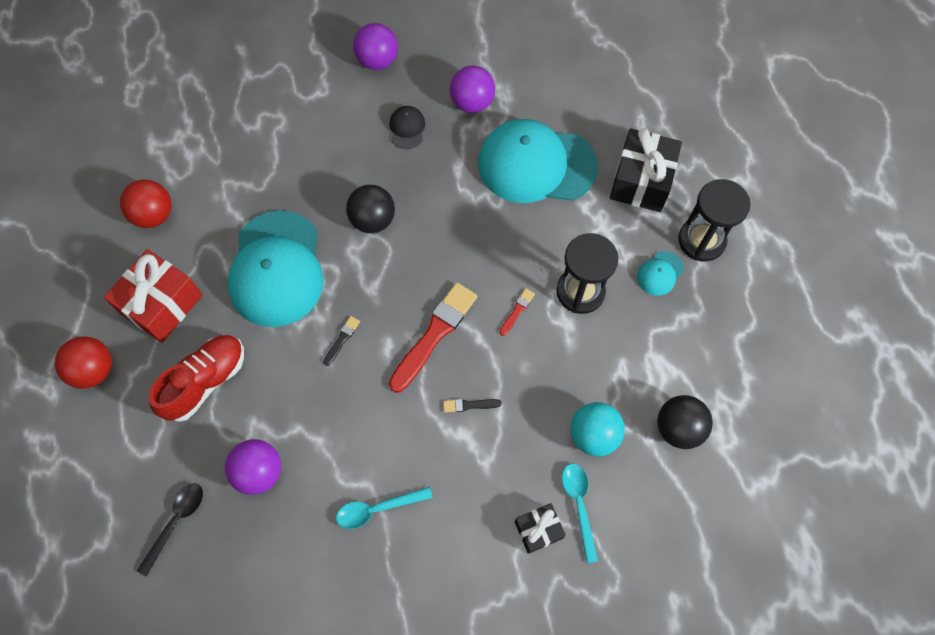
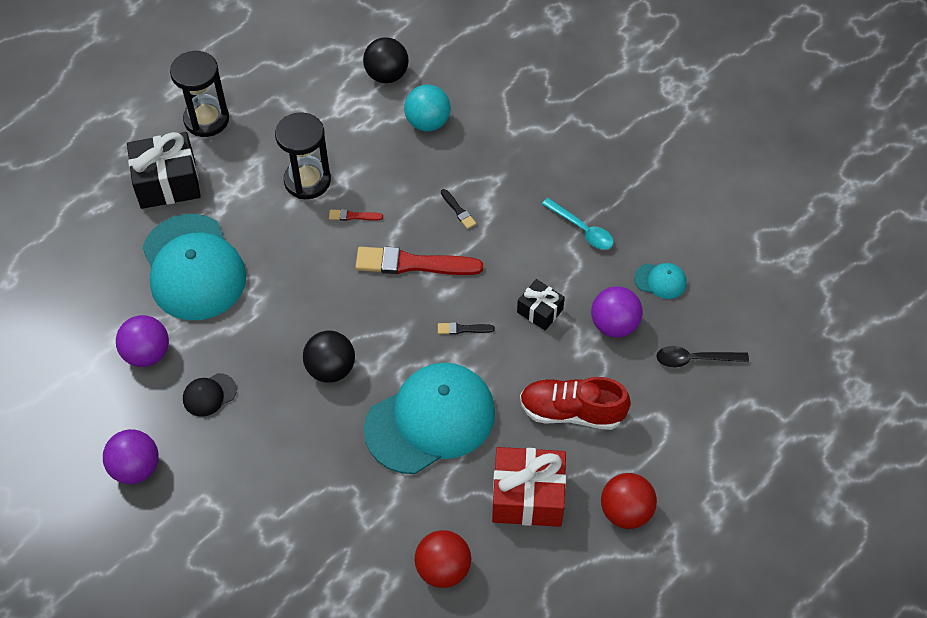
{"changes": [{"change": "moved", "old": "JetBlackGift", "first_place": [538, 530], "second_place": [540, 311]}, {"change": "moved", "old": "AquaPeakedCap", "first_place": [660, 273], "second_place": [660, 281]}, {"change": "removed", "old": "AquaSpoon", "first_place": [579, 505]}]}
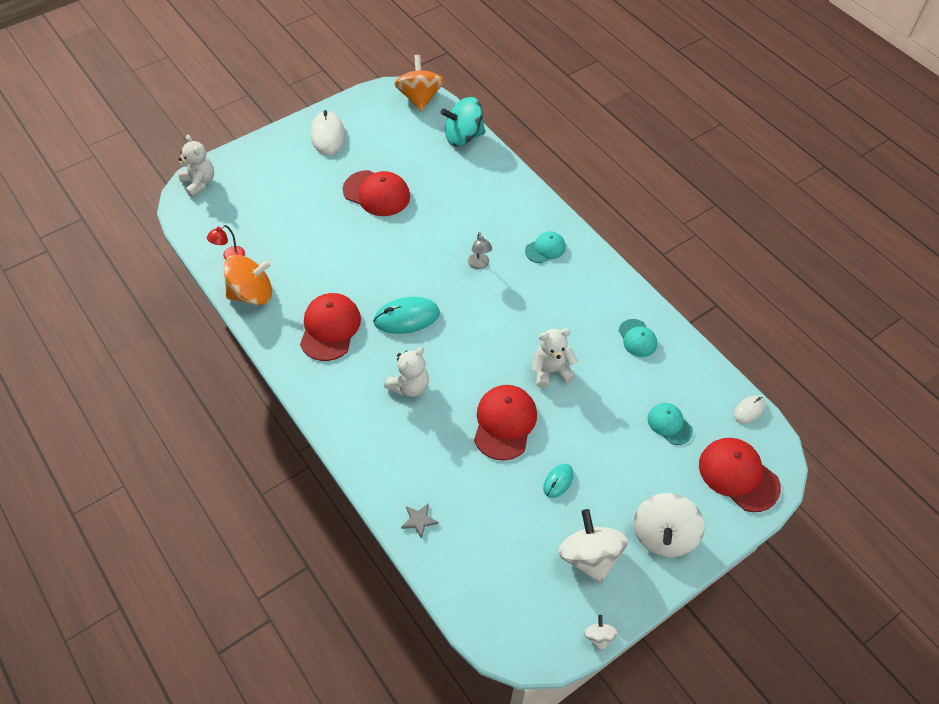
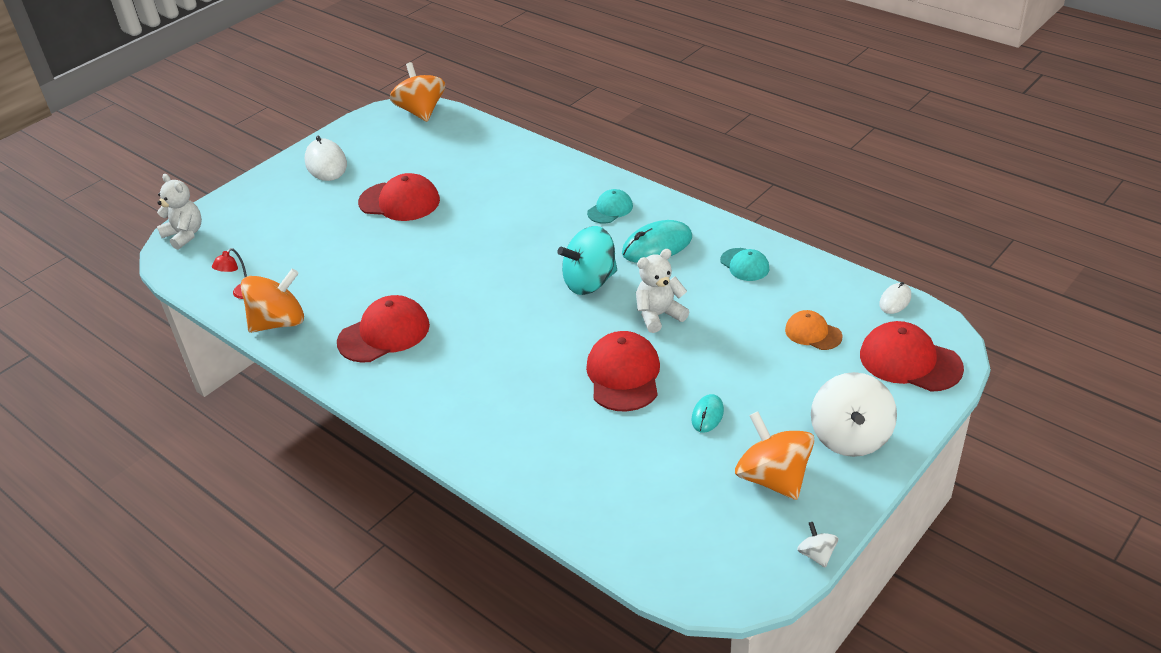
{"changes": [{"change": "turned", "old": "CrimsonPeakedCap", "first_place": [330, 328], "second_place": [384, 333], "degrees": 60}, {"change": "moved", "old": "AquaToyTop", "first_place": [463, 137], "second_place": [590, 282]}, {"change": "moved", "old": "AquaPcMouse", "first_place": [406, 317], "second_place": [657, 246]}, {"change": "recoloured", "old": "SnowWhiteToyTop", "new": "OrangeToyTop", "first_place": [589, 556], "second_place": [773, 478]}, {"change": "recoloured", "old": "AquaPeakedCap", "new": "OrangePeakedCap", "first_place": [669, 424], "second_place": [813, 333]}, {"change": "removed", "old": "SnowWhiteTeddy", "first_place": [409, 386]}, {"change": "removed", "old": "GreyFivePointedStar", "first_place": [419, 520]}, {"change": "removed", "old": "GreyDeskLamp", "first_place": [479, 265]}]}
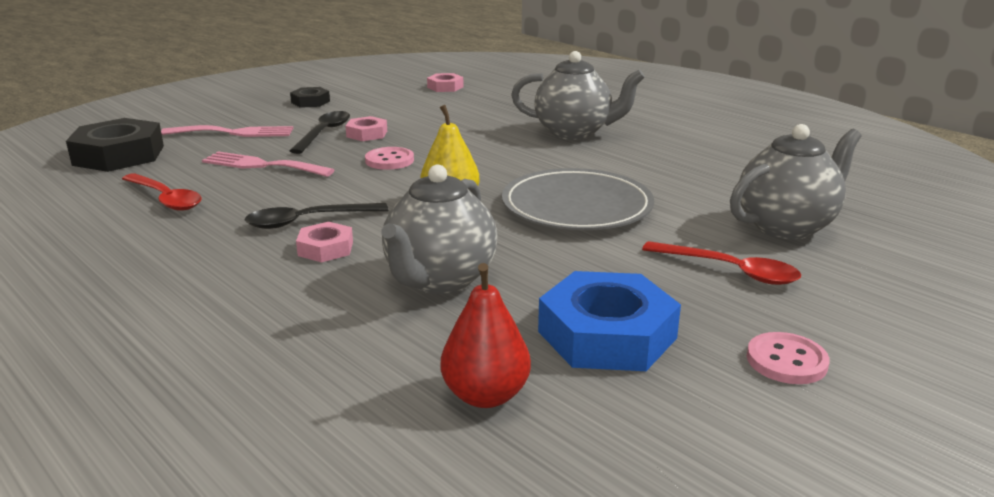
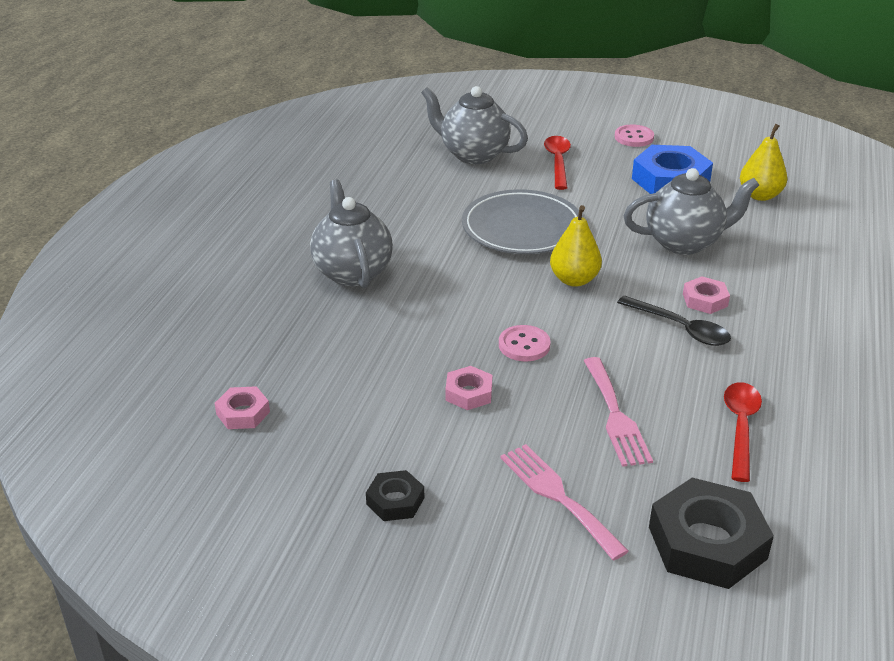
{"changes": [{"change": "recoloured", "old": "CrimsonPearFruit", "new": "YellowPearFruit", "first_place": [485, 395], "second_place": [760, 195]}, {"change": "removed", "old": "JetBlackSpoon", "first_place": [324, 133]}]}
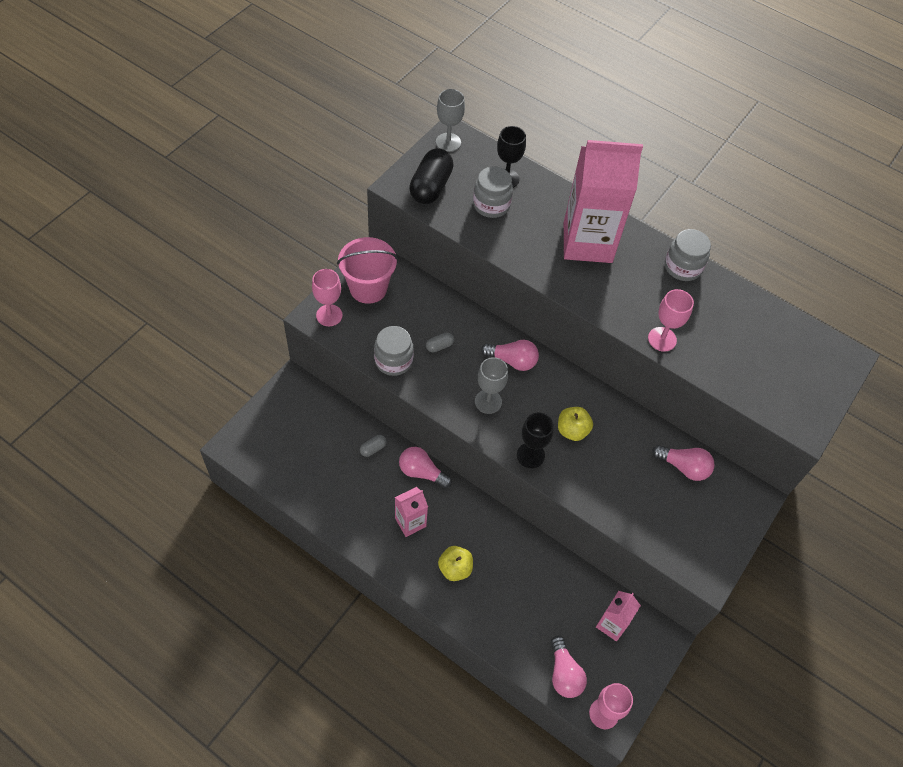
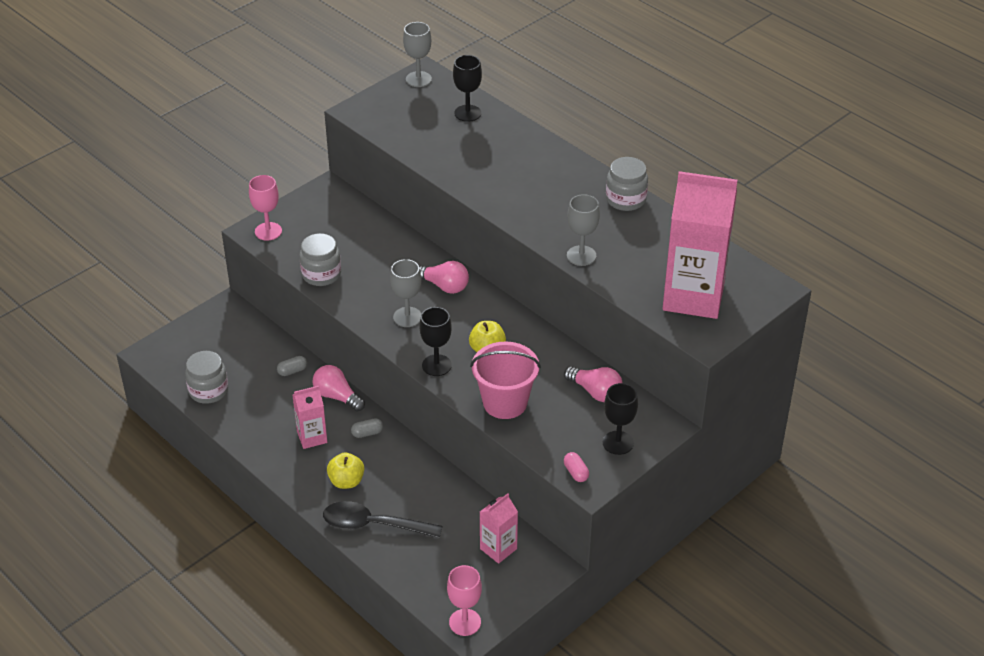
{"changes": [{"change": "moved", "old": "GreyJamJar", "first_place": [491, 205], "second_place": [208, 391]}, {"change": "added", "new": "JetBlackSpoon", "second_place": [373, 525]}, {"change": "moved", "old": "GreyCapsule", "first_place": [439, 346], "second_place": [367, 433]}, {"change": "moved", "old": "PinkBucket", "first_place": [368, 288], "second_place": [505, 403]}, {"change": "added", "new": "PinkCapsule", "second_place": [576, 472]}, {"change": "recoloured", "old": "PinkGoblet", "new": "GreyGoblet", "first_place": [662, 339], "second_place": [581, 256]}, {"change": "added", "new": "JetBlackGoblet", "second_place": [618, 443]}, {"change": "moved", "old": "PinkJuiceCarton", "first_place": [587, 242], "second_place": [693, 296]}, {"change": "removed", "old": "JetBlackCapsule", "first_place": [431, 187]}, {"change": "removed", "old": "PinkBulb", "first_place": [564, 673]}]}
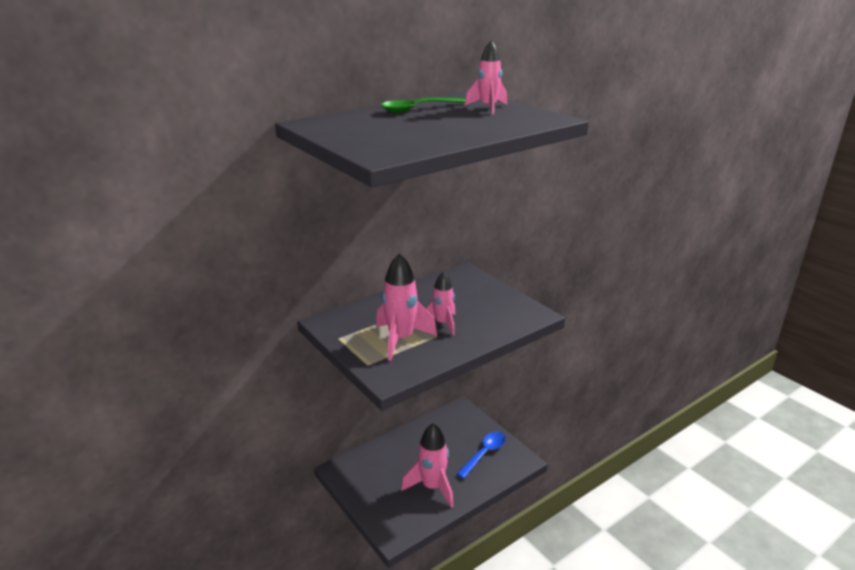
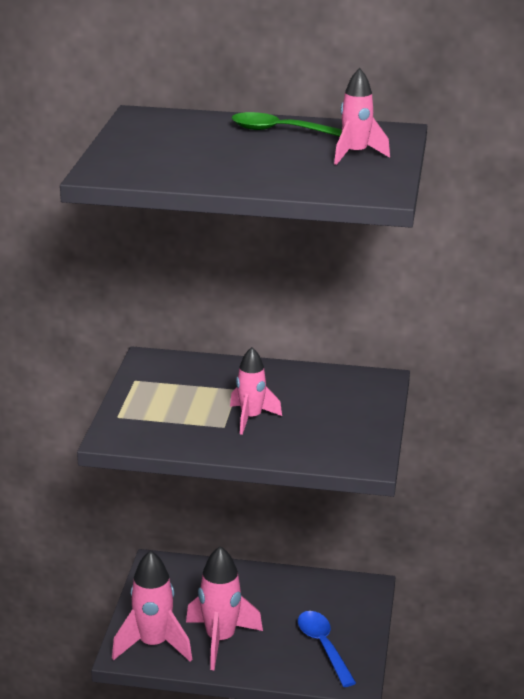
{"changes": [{"change": "moved", "old": "PinkSpaceship", "first_place": [401, 339], "second_place": [153, 644]}, {"change": "turned", "old": "CobaltSpoon", "first_place": [484, 453], "second_place": [323, 646], "degrees": -105}]}
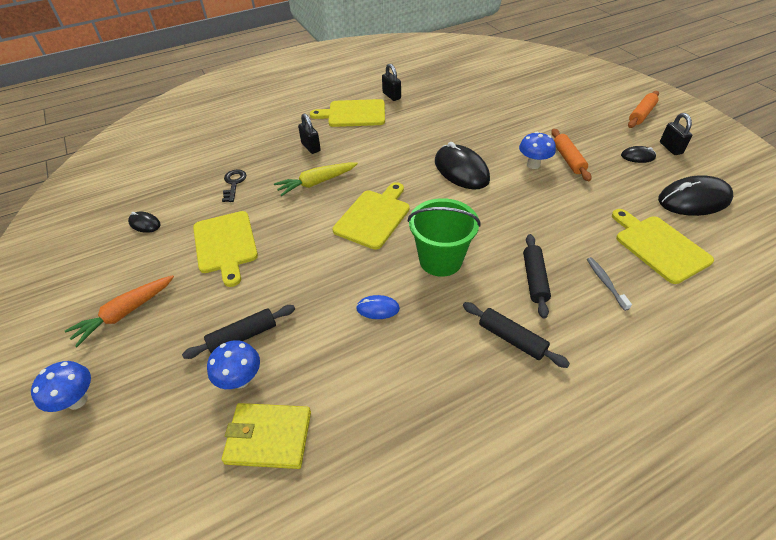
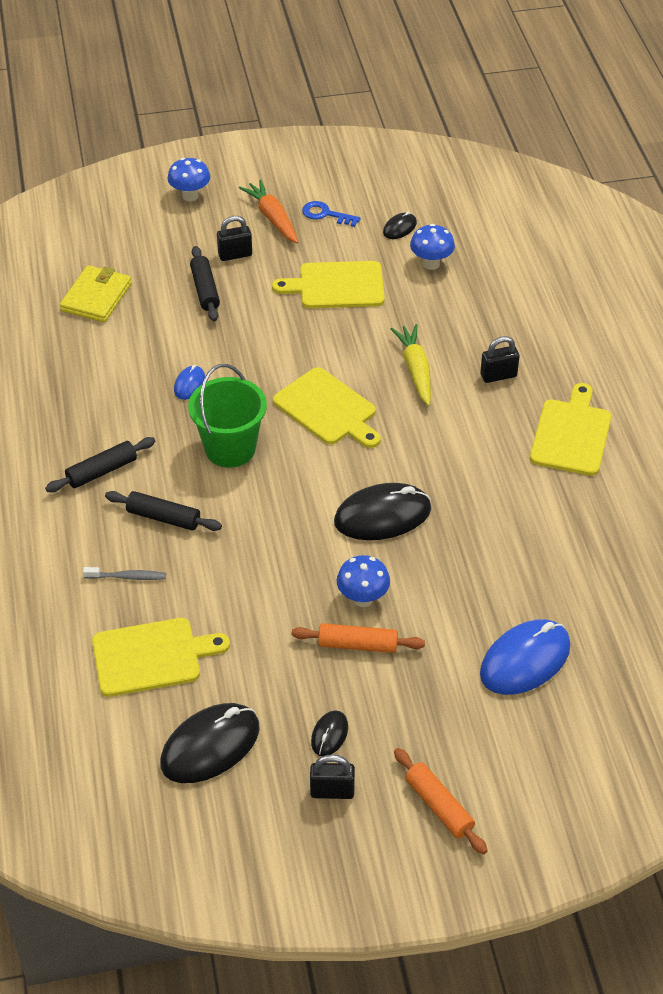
{"changes": [{"change": "turned", "old": "JetBlackPcMouse", "first_place": [693, 200], "second_place": [210, 746], "degrees": 45}, {"change": "moved", "old": "JetBlackSmallLock", "first_place": [391, 96], "second_place": [235, 255]}, {"change": "added", "new": "CobaltDoorKey", "second_place": [326, 214]}, {"change": "moved", "old": "CobaltFungus", "first_place": [241, 379], "second_place": [431, 264]}, {"change": "added", "new": "CobaltPcMouse", "second_place": [525, 660]}, {"change": "removed", "old": "JetBlackDoorKey", "first_place": [234, 183]}]}
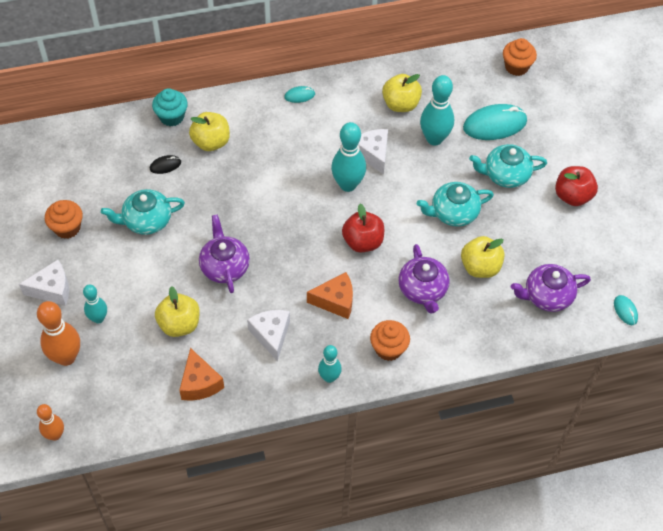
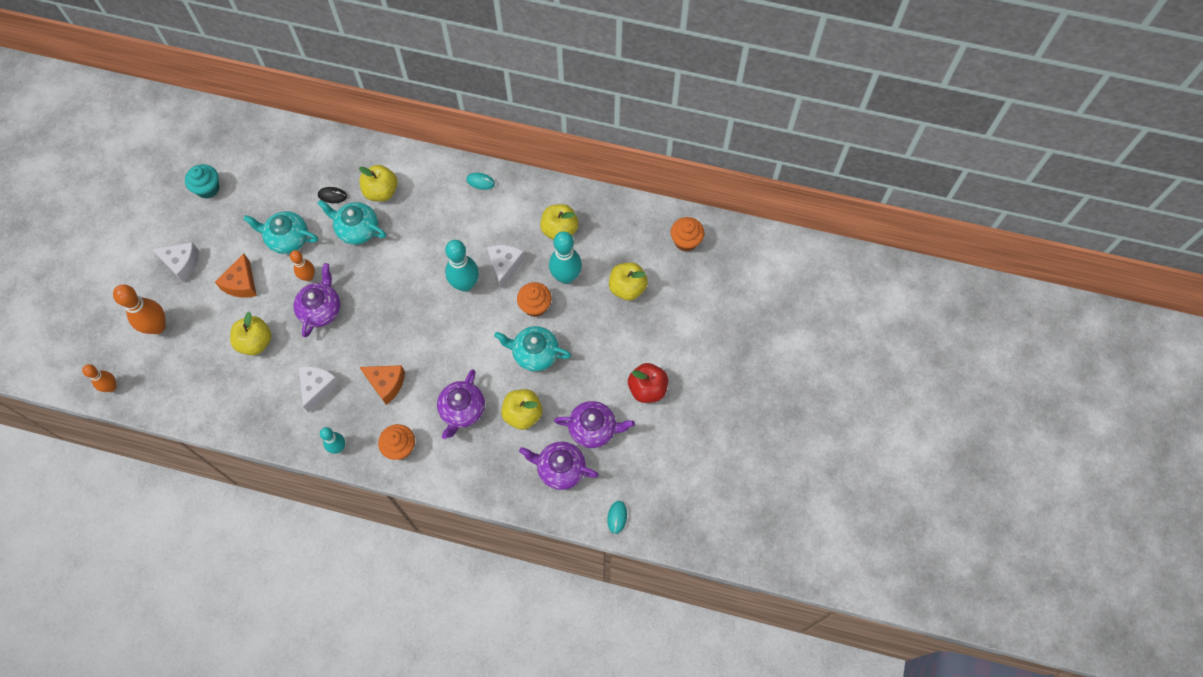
{"changes": [{"change": "moved", "old": "AquaMuffin", "first_place": [171, 117], "second_place": [208, 188]}, {"change": "moved", "old": "OrangePieceOfCheese", "first_place": [199, 383], "second_place": [241, 283]}, {"change": "added", "new": "OrangeTenpin", "second_place": [308, 277]}, {"change": "moved", "old": "AquaChinaTeapot", "first_place": [505, 175], "second_place": [357, 229]}, {"change": "moved", "old": "OrangeMuffin", "first_place": [67, 228], "second_place": [535, 306]}, {"change": "added", "new": "PurpleChinaTeapot", "second_place": [593, 429]}, {"change": "replaced", "old": "AquaPcMouse", "new": "YellowApple", "first_place": [494, 124], "second_place": [627, 288]}, {"change": "removed", "old": "AquaTenpin", "first_place": [98, 318]}, {"change": "removed", "old": "CrimsonApple", "first_place": [363, 242]}]}
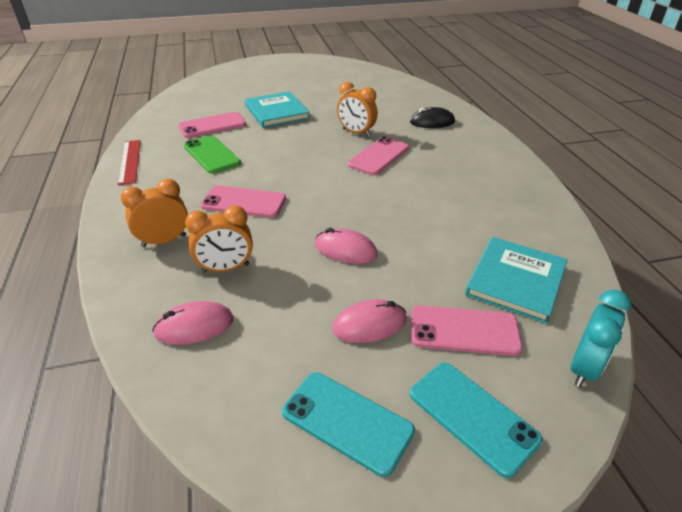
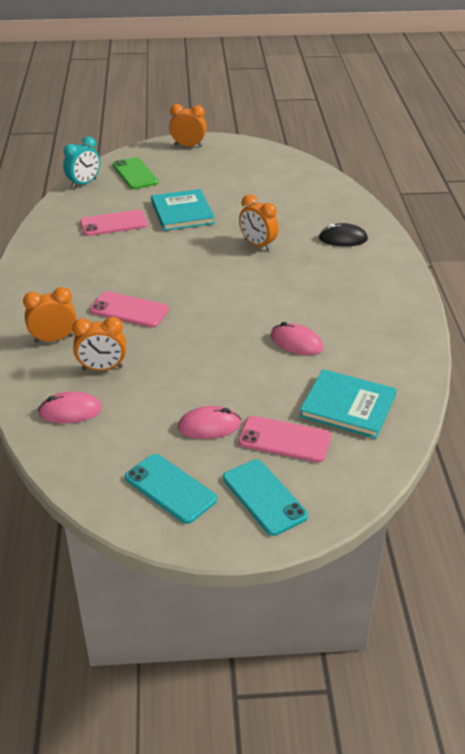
{"changes": [{"change": "moved", "old": "AquaClock", "first_place": [584, 368], "second_place": [84, 183]}, {"change": "moved", "old": "EmeraldPhone", "first_place": [211, 155], "second_place": [135, 174]}, {"change": "added", "new": "OrangeClock", "second_place": [188, 146]}, {"change": "moved", "old": "PinkPcMouse", "first_place": [345, 250], "second_place": [296, 342]}, {"change": "turned", "old": "AquaHardback", "first_place": [515, 281], "second_place": [348, 406], "degrees": 75}, {"change": "removed", "old": "CrimsonStraightedge", "first_place": [130, 161]}, {"change": "removed", "old": "PinkPhone", "first_place": [378, 156]}]}
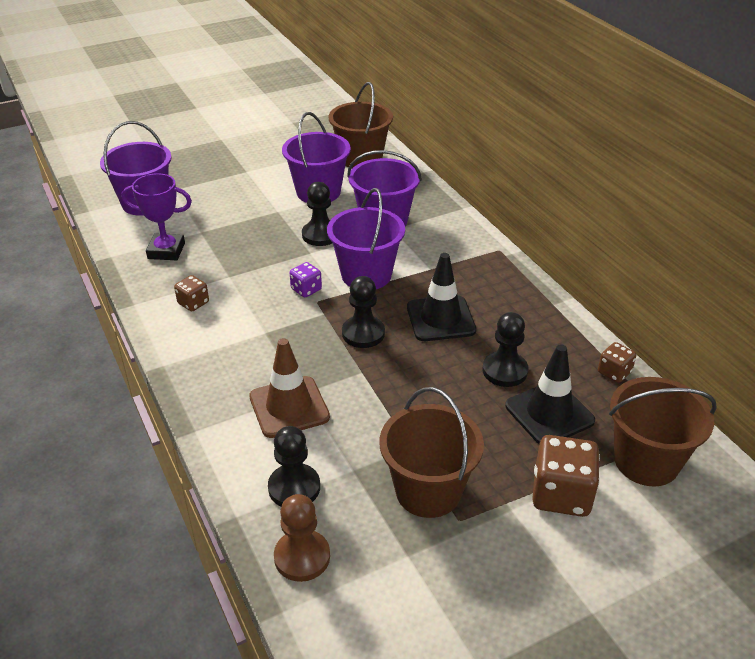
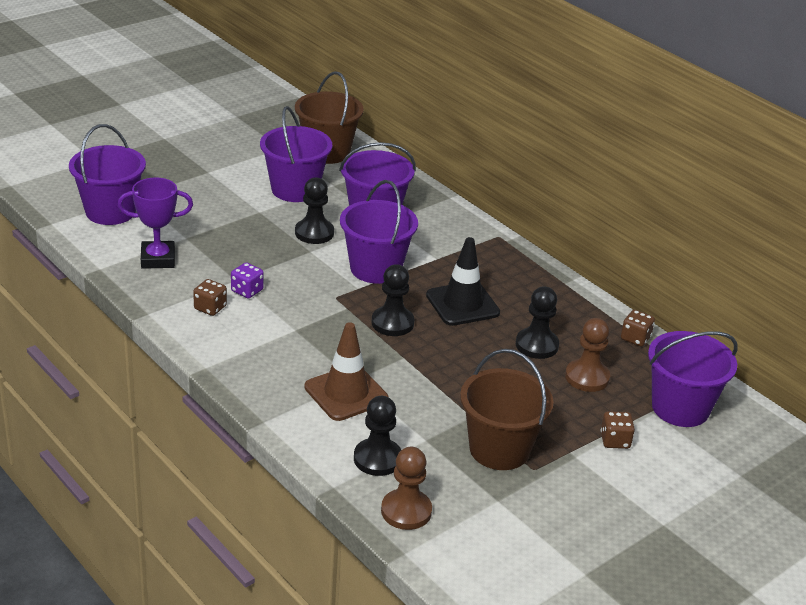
{"changes": [{"change": "moved", "old": "PurpleGameDie", "first_place": [306, 289], "second_place": [247, 291]}, {"change": "replaced", "old": "JetBlackRoadCone", "new": "RussetGamePawn", "first_place": [549, 413], "second_place": [587, 377]}, {"change": "resized", "old": "RussetGameDie", "first_place": [561, 494], "second_place": [615, 441], "factor": 0.55}, {"change": "recoloured", "old": "RussetBucket", "new": "PurpleBucket", "first_place": [646, 461], "second_place": [680, 408]}]}
